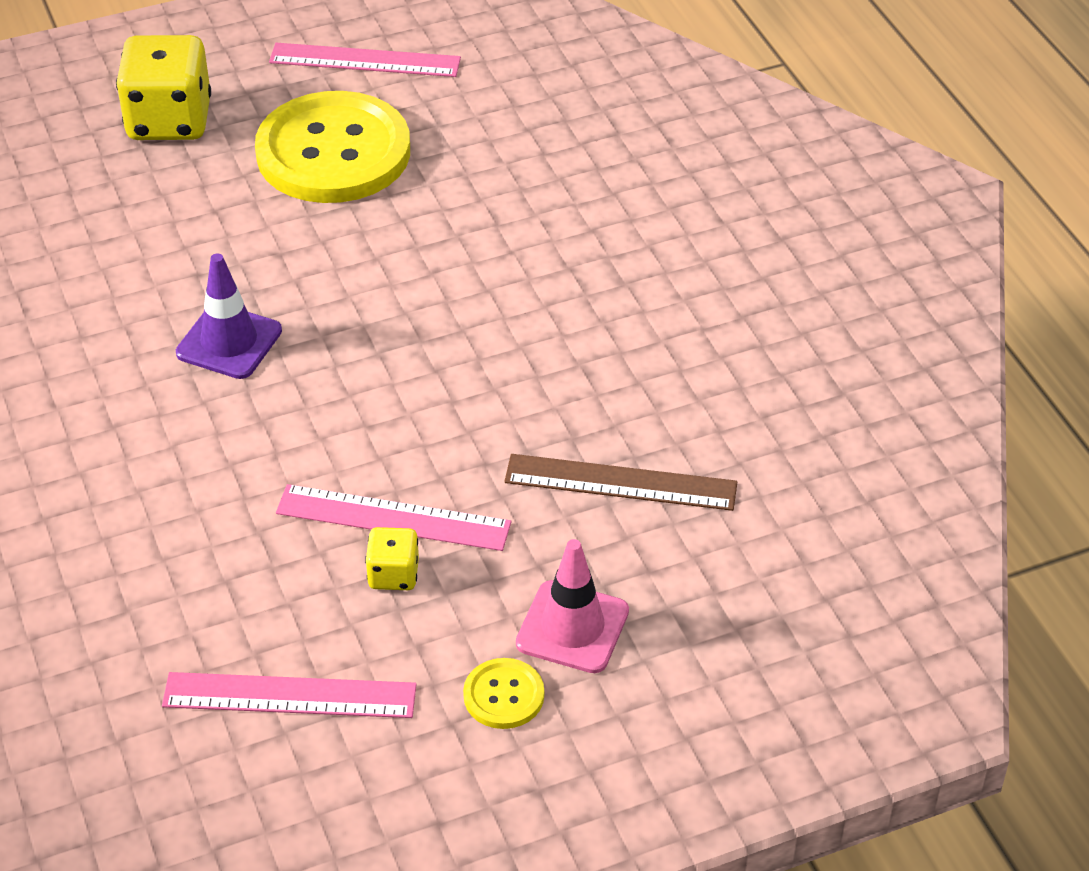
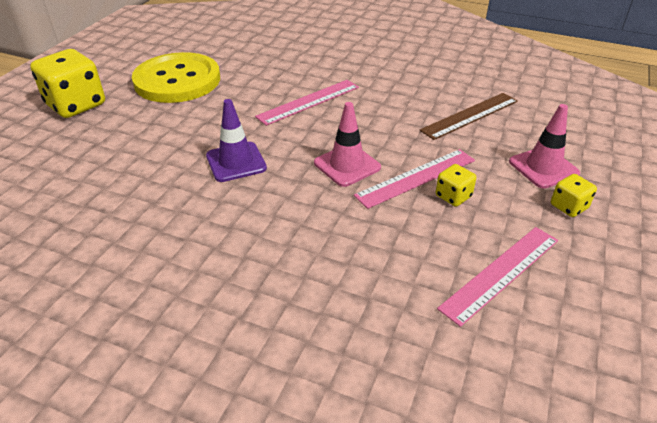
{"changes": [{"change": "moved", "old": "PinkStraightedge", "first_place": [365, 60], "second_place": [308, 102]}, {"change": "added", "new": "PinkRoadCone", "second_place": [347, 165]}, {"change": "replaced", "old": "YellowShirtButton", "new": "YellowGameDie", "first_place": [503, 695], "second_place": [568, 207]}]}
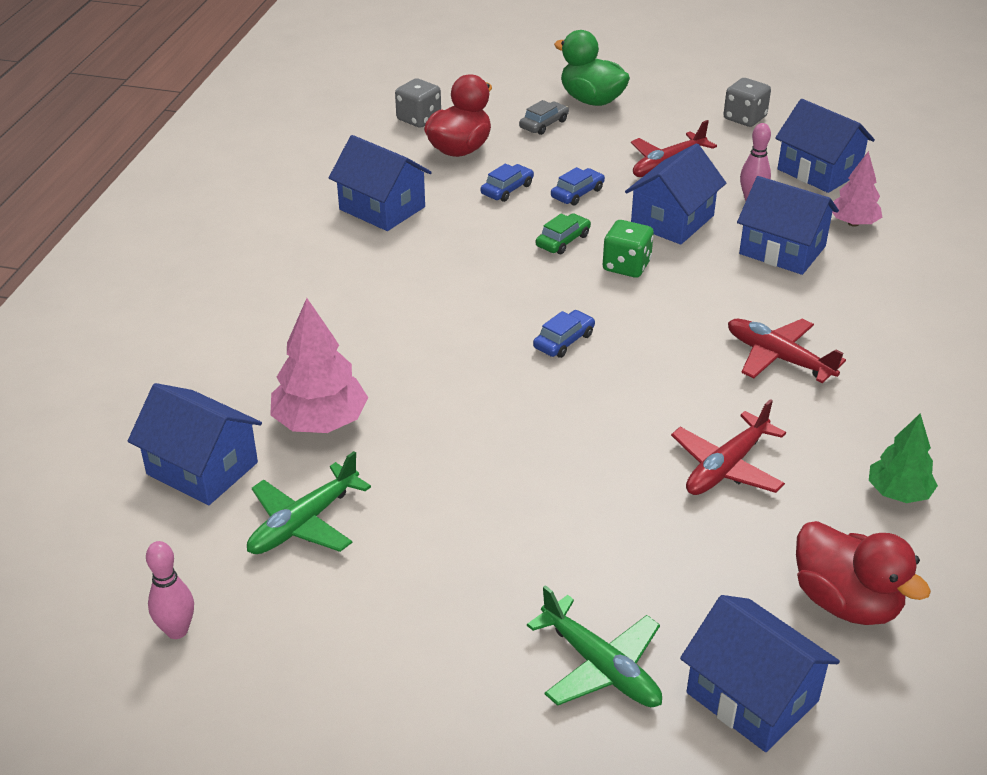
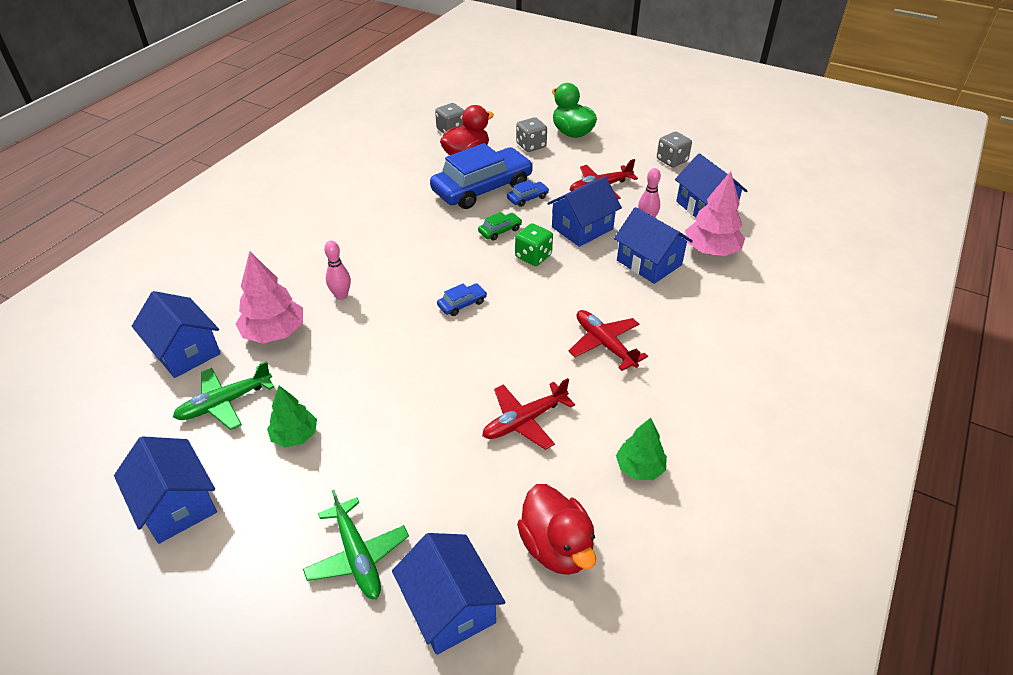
{"changes": [{"change": "moved", "old": "CobaltCottage", "first_place": [382, 208], "second_place": [176, 504]}, {"change": "added", "new": "EmeraldToyTree", "second_place": [295, 436]}, {"change": "moved", "old": "PinkTenpin", "first_place": [177, 630], "second_place": [341, 295]}, {"change": "resized", "old": "CobaltToyCar", "first_place": [507, 189], "second_place": [482, 188], "factor": 2.47}, {"change": "replaced", "old": "GreyToyCar", "new": "GreyGameDie", "first_place": [544, 124], "second_place": [531, 145]}, {"change": "resized", "old": "PinkToyTree", "first_place": [853, 223], "second_place": [711, 251], "factor": 1.54}]}
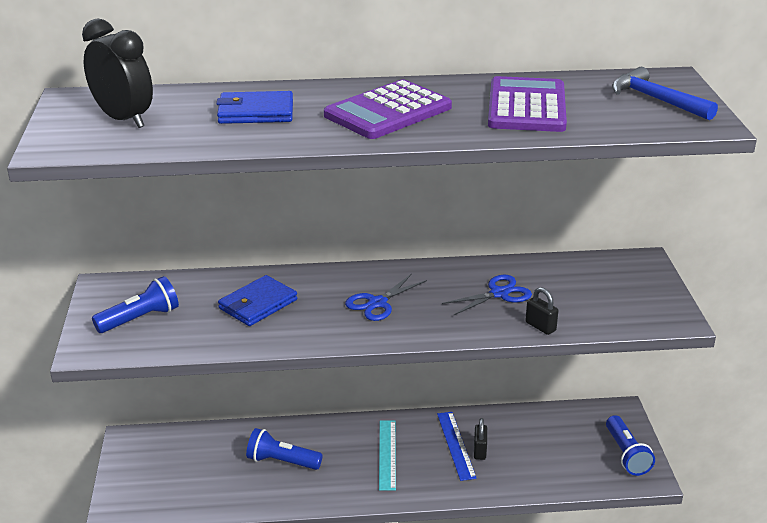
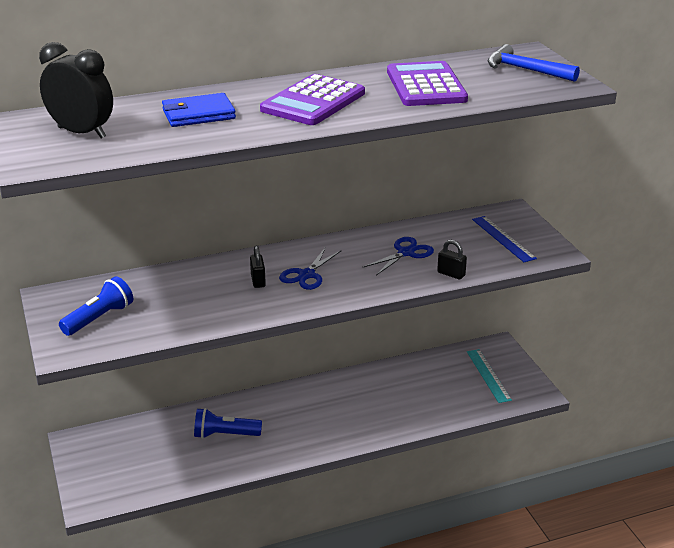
{"changes": [{"change": "moved", "old": "JetBlackSmallLock", "first_place": [479, 451], "second_place": [258, 281]}, {"change": "moved", "old": "AquaStraightedge", "first_place": [387, 454], "second_place": [488, 375]}, {"change": "moved", "old": "CobaltStraightedge", "first_place": [456, 445], "second_place": [503, 238]}, {"change": "removed", "old": "CobaltWallet", "first_place": [258, 304]}, {"change": "removed", "old": "CobaltFlashlight", "first_place": [626, 454]}]}
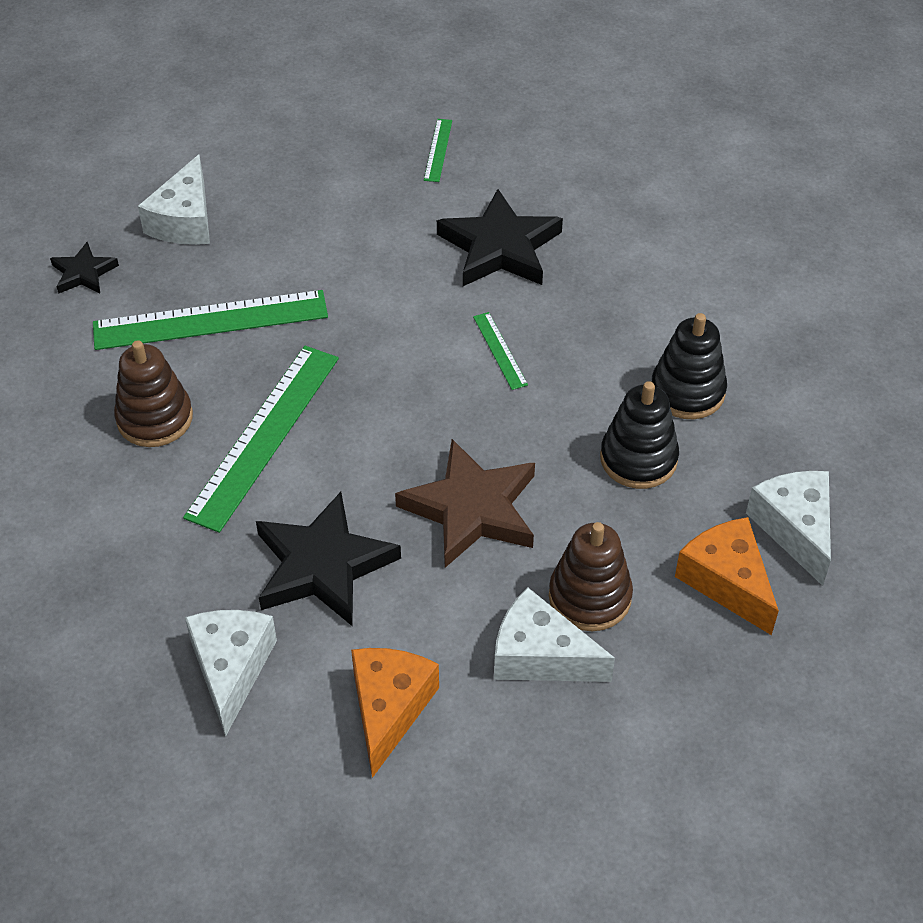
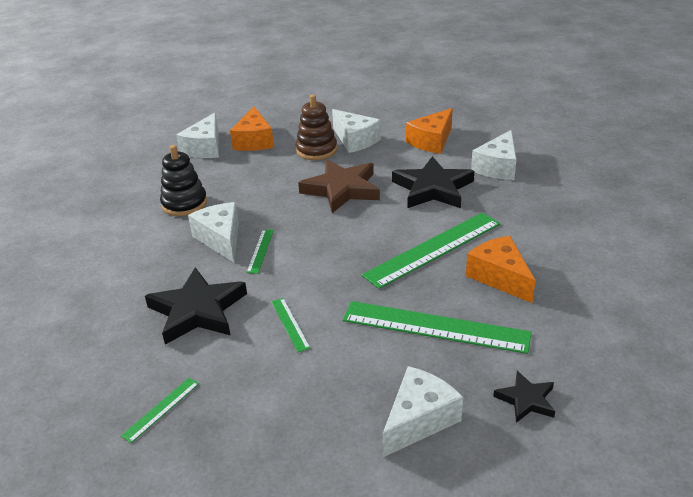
{"changes": [{"change": "added", "new": "SnowWhitePieceOfCheese", "second_place": [221, 239]}, {"change": "added", "new": "EmeraldStraightedge", "second_place": [290, 324]}, {"change": "replaced", "old": "RussetStackingToy", "new": "OrangePieceOfCheese", "first_place": [155, 418], "second_place": [500, 277]}, {"change": "removed", "old": "JetBlackStackingToy", "first_place": [638, 459]}]}
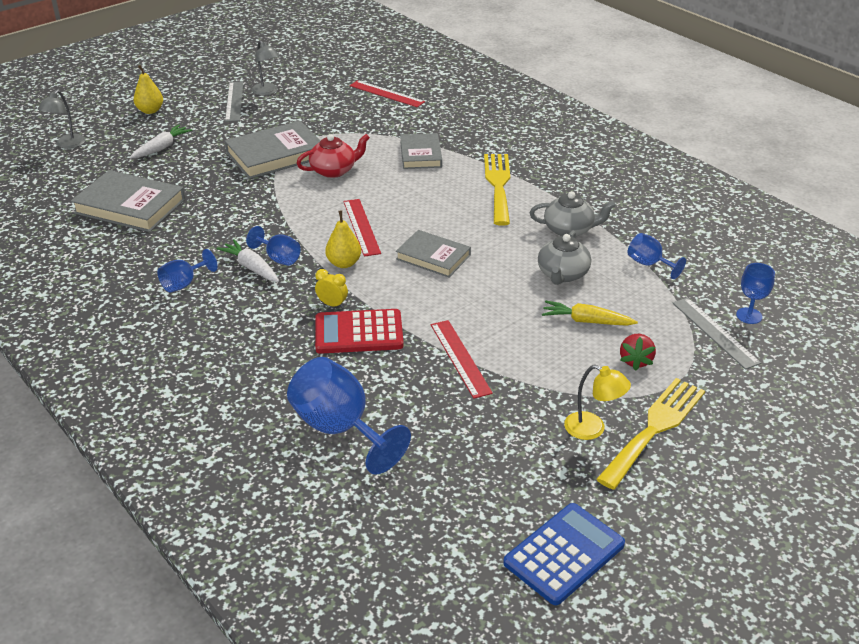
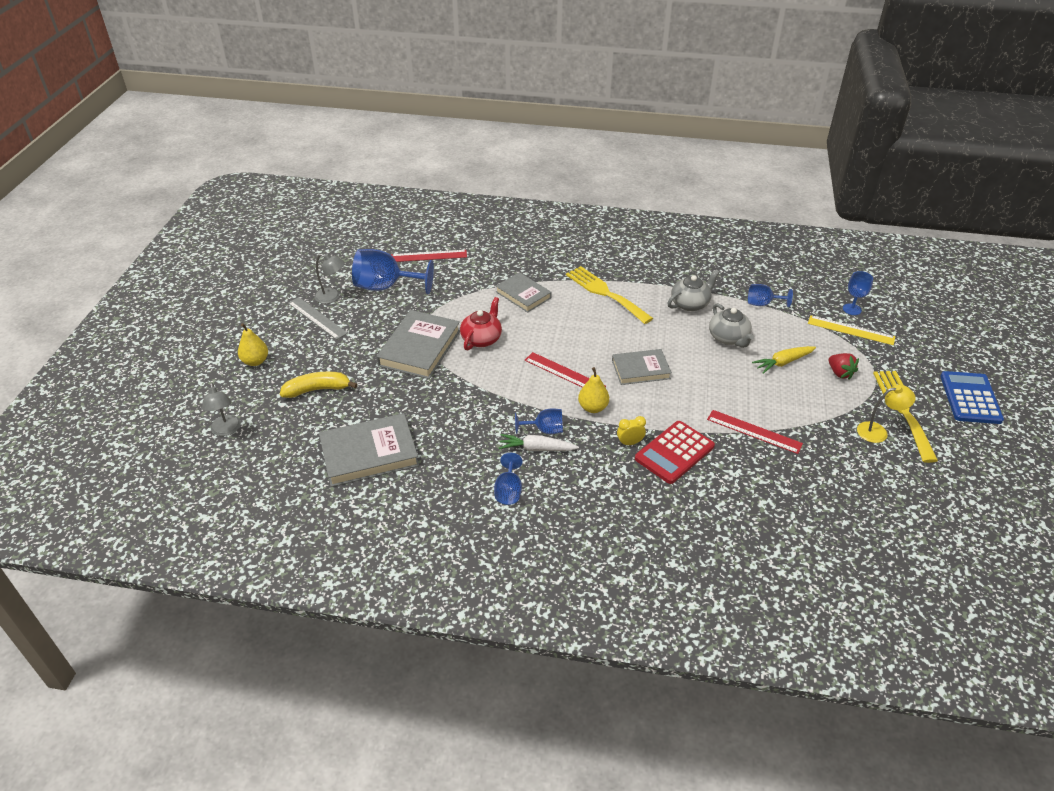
{"changes": [{"change": "replaced", "old": "SnowWhiteToyCarrot", "new": "YellowBanana", "first_place": [161, 148], "second_place": [317, 389]}, {"change": "moved", "old": "CobaltGoblet", "first_place": [340, 429], "second_place": [386, 287]}, {"change": "recoloured", "old": "GreyStraightedge", "new": "YellowStraightedge", "first_place": [715, 332], "second_place": [851, 330]}, {"change": "moved", "old": "CobaltAddingMachine", "first_place": [564, 554], "second_place": [970, 398]}]}
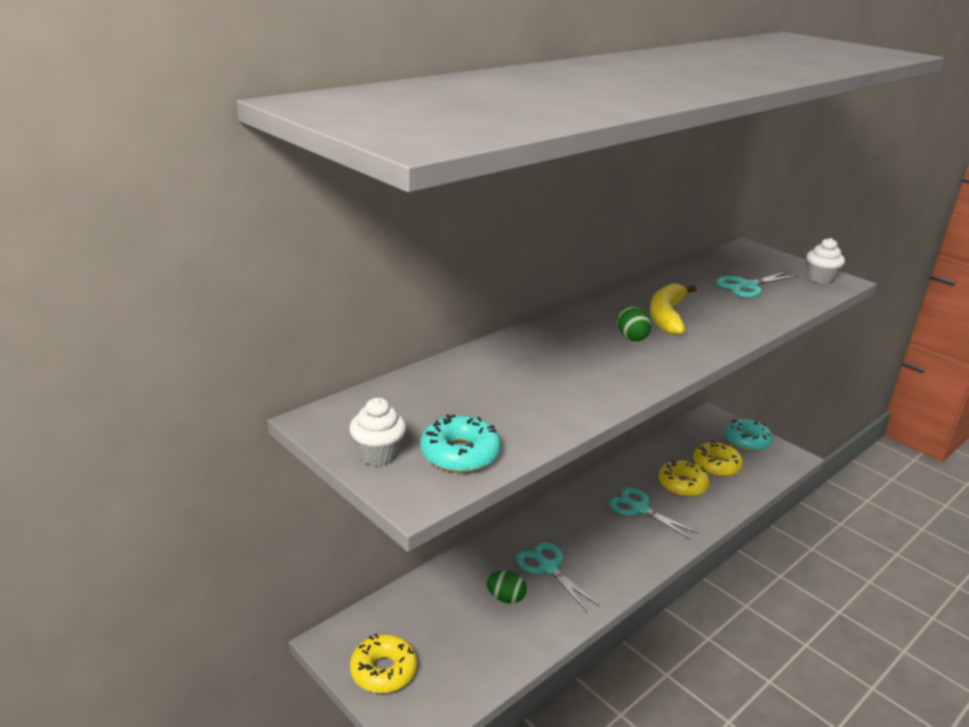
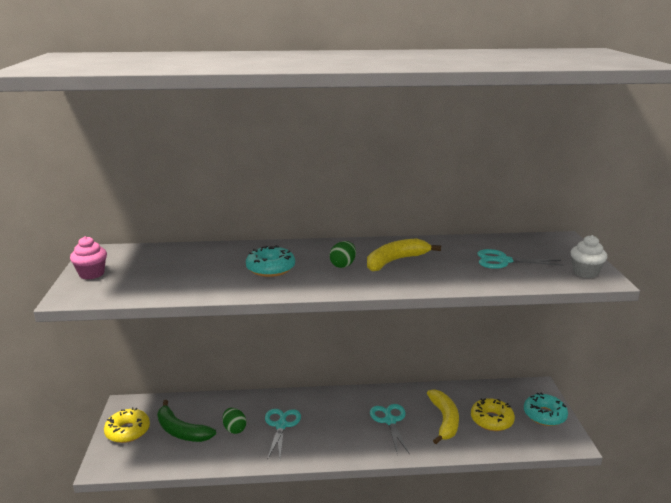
{"changes": [{"change": "recoloured", "old": "SnowWhiteMuffin", "new": "PinkMuffin", "first_place": [378, 454], "second_place": [91, 274]}, {"change": "added", "new": "EmeraldBanana", "second_place": [181, 431]}, {"change": "moved", "old": "AquaDoughnut", "first_place": [460, 454], "second_place": [270, 268]}, {"change": "replaced", "old": "YellowDoughnut", "new": "YellowBanana", "first_place": [682, 485], "second_place": [444, 420]}]}
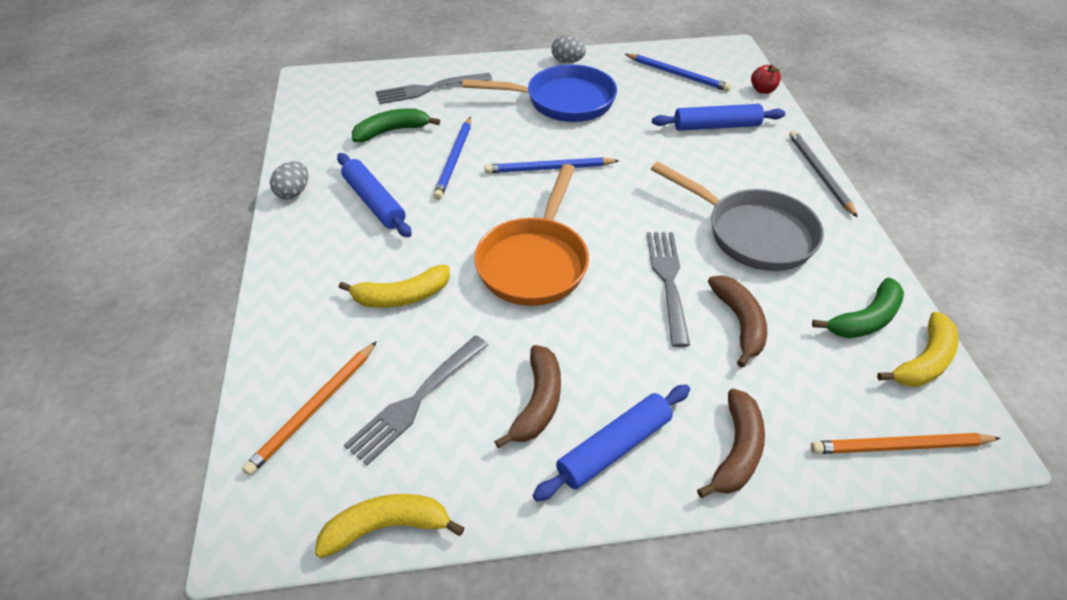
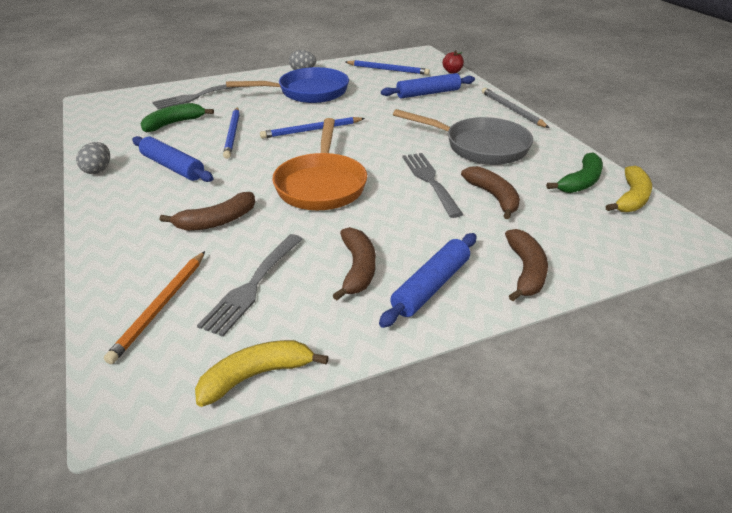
{"changes": [{"change": "recoloured", "old": "YellowBanana", "new": "RussetBanana", "first_place": [402, 296], "second_place": [217, 221]}, {"change": "removed", "old": "OrangeWoodenPencil", "first_place": [899, 446]}]}
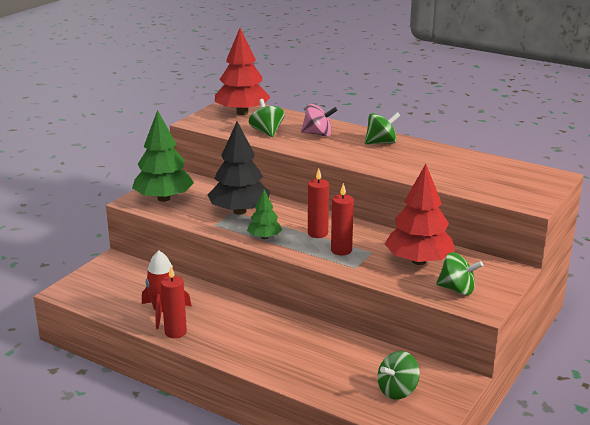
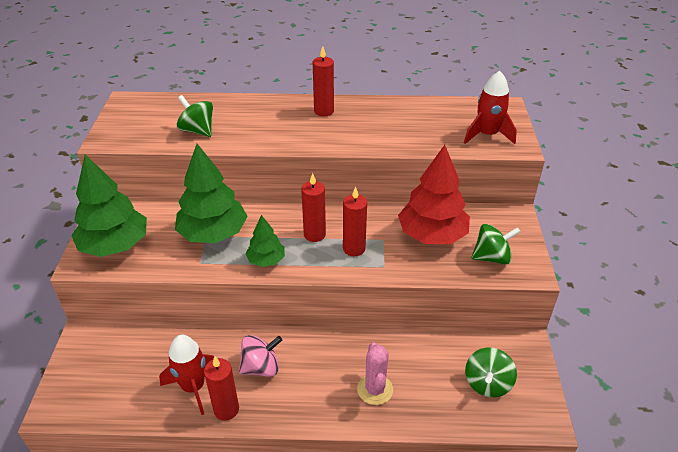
{"changes": [{"change": "recoloured", "old": "JetBlackToyTree", "new": "EmeraldToyTree", "first_place": [239, 211], "second_place": [213, 233]}, {"change": "moved", "old": "PinkToyTop", "first_place": [318, 134], "second_place": [261, 367]}, {"change": "replaced", "old": "EmeraldToyTop", "new": "CrimsonWaxCandle", "first_place": [381, 143], "second_place": [324, 111]}, {"change": "added", "new": "PinkSaguaroCactus", "second_place": [375, 389]}, {"change": "added", "new": "CrimsonSpaceship", "second_place": [487, 135]}, {"change": "removed", "old": "CrimsonToyTree", "first_place": [242, 113]}]}
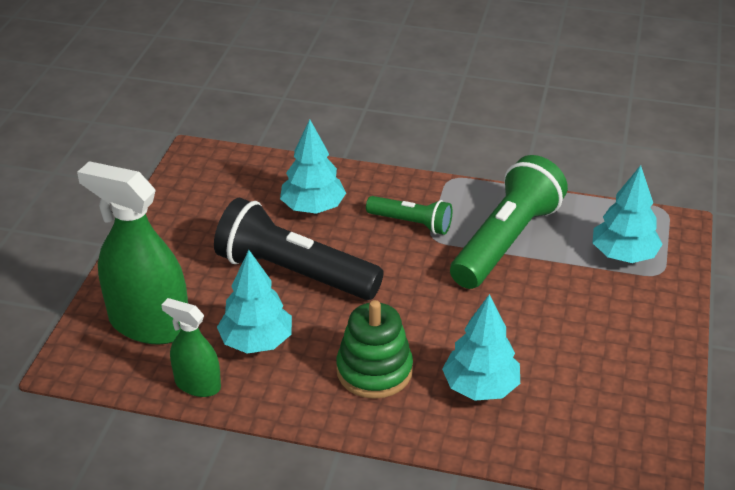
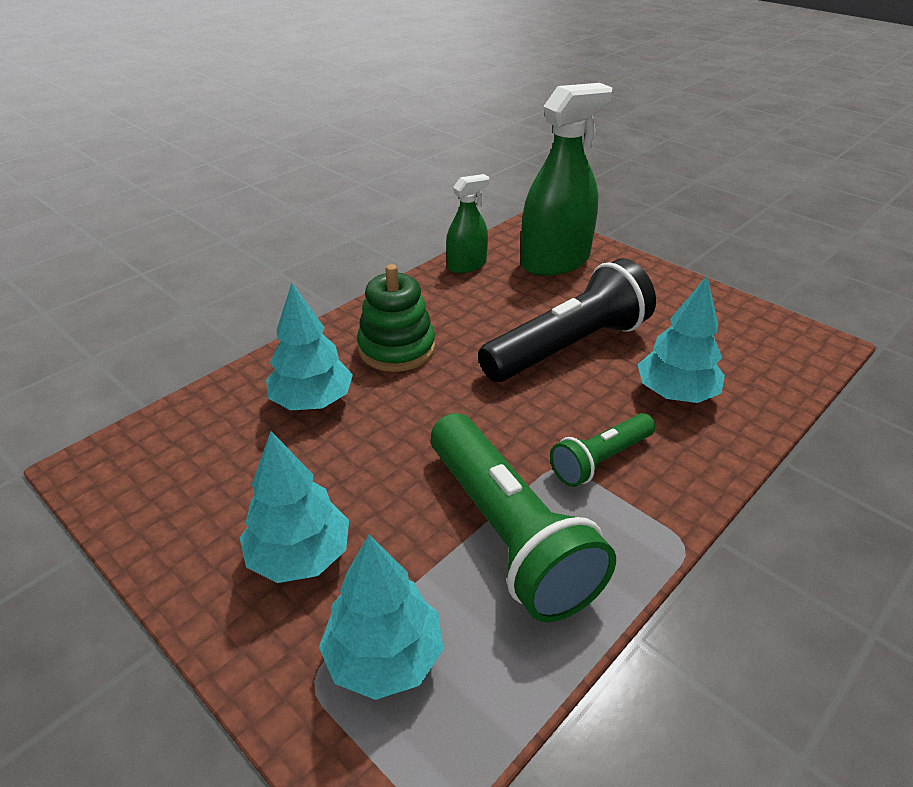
{"changes": [{"change": "moved", "old": "AquaToyTree", "first_place": [256, 342], "second_place": [300, 556]}]}
